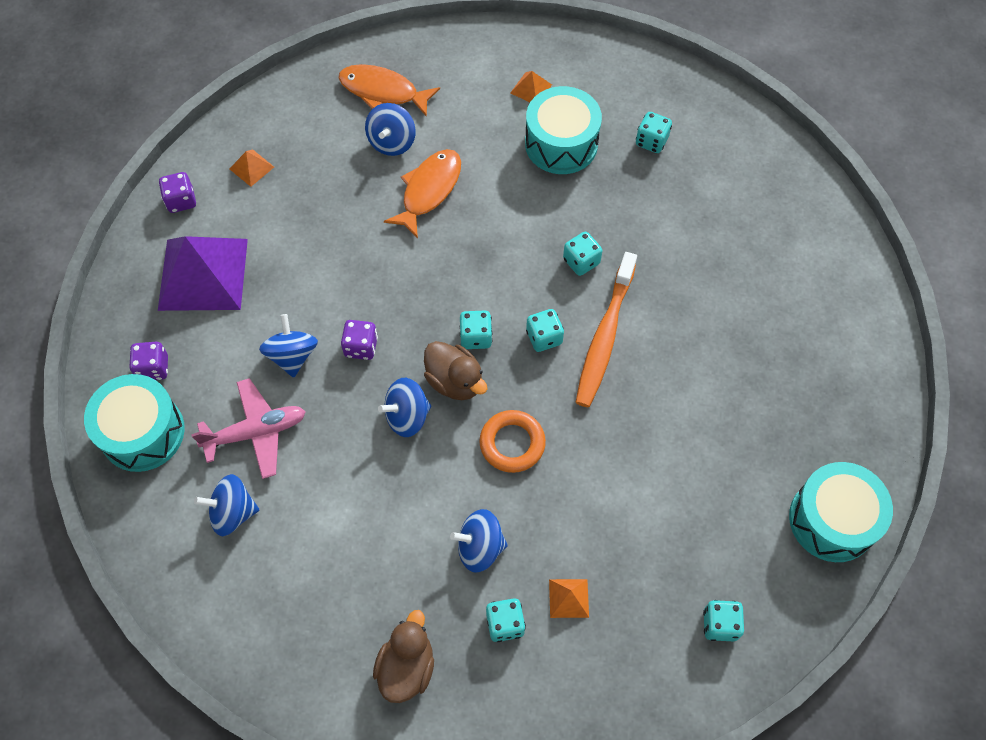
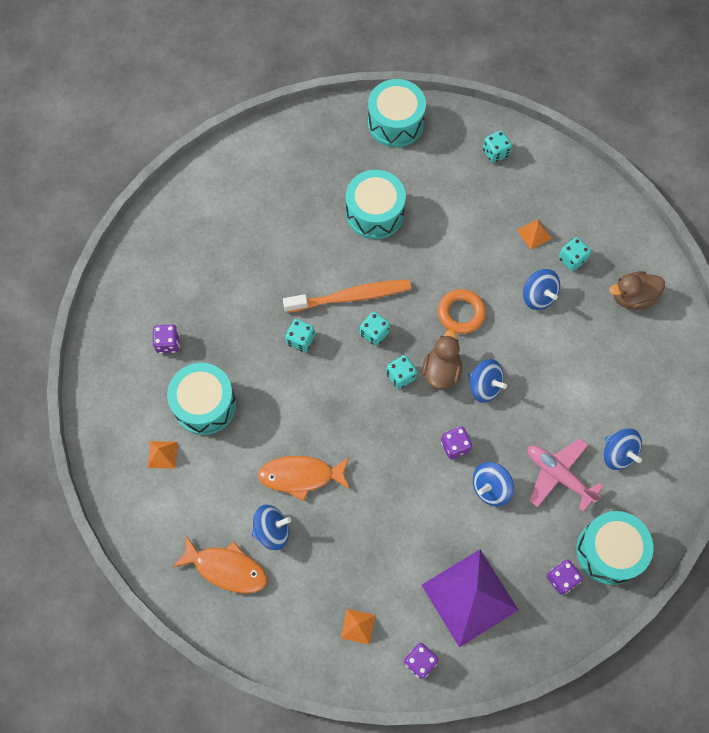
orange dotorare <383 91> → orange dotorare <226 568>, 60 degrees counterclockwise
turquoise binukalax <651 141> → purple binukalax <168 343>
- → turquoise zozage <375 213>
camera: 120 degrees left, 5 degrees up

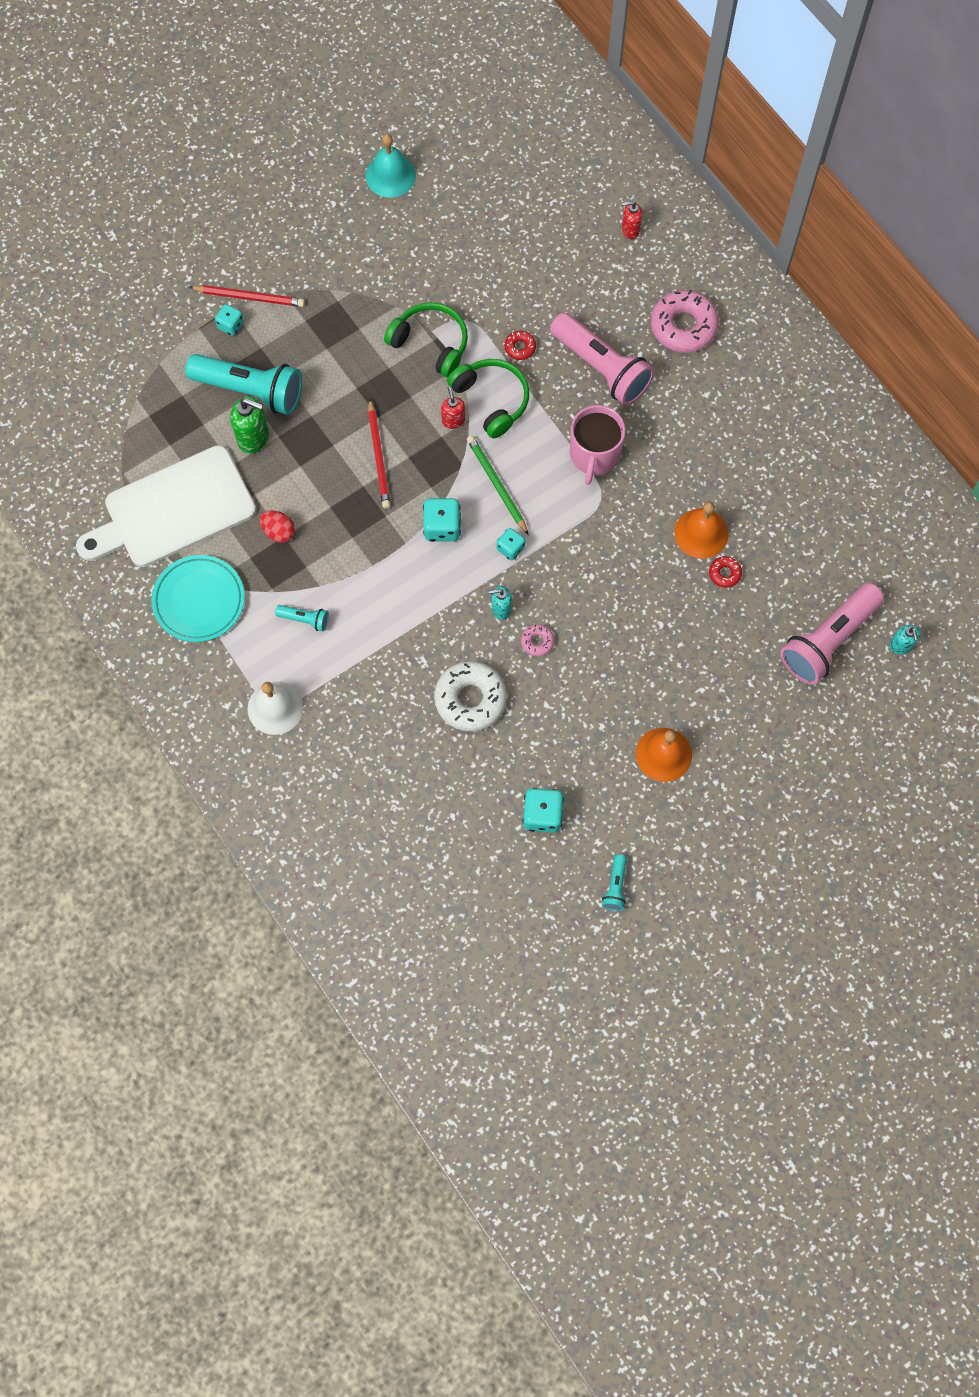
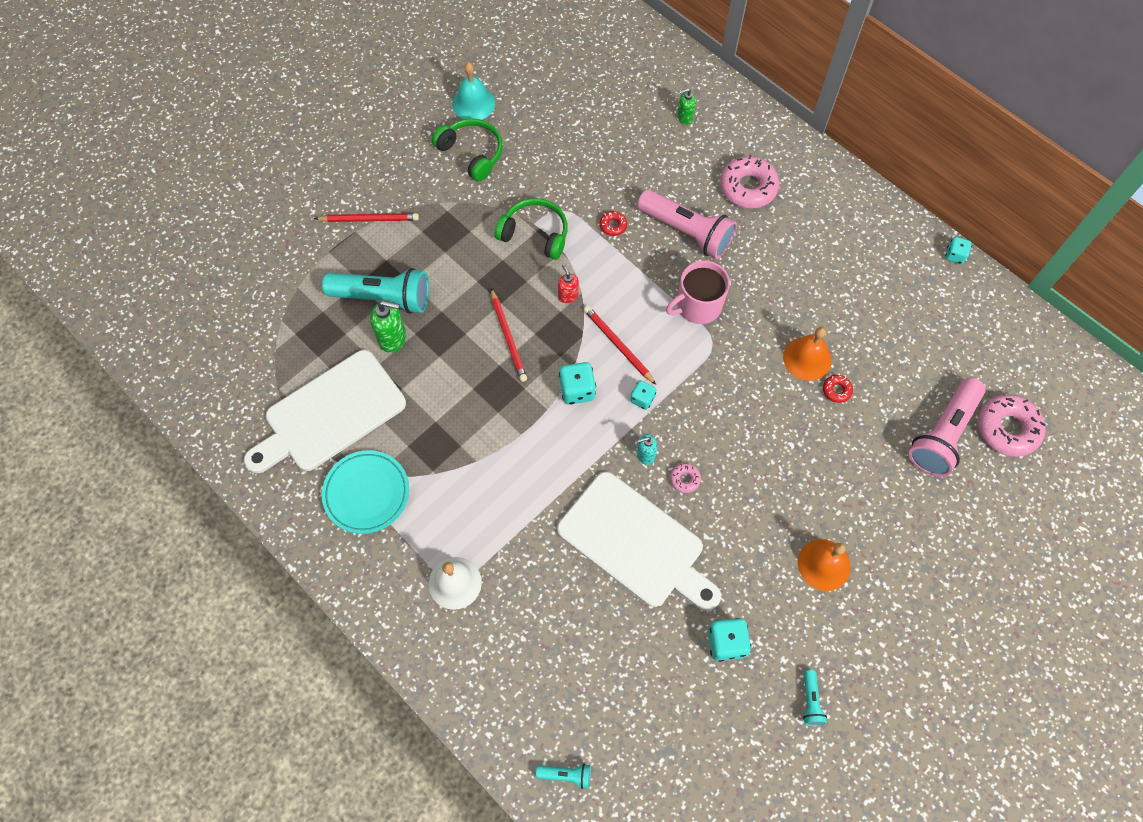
turquoise binukalax <231 325> → turquoise binukalax <954 255>, move
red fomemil <279 531> → -
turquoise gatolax <305 619> → turquoise gatolax <566 775>, move
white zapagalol <470 699> → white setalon <635 543>
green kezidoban <492 400> → green kezidoban <472 153>, move
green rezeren <496 485> → red rezeren <618 345>
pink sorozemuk <594 454> → pink sorozemuk <698 305>, 60 degrees clockwise
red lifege <630 230> → green lifege <684 117>
turquoise lifege <901 646> → pink zapagalol <1007 429>
camera: 10 degrees left, 5 degrees down

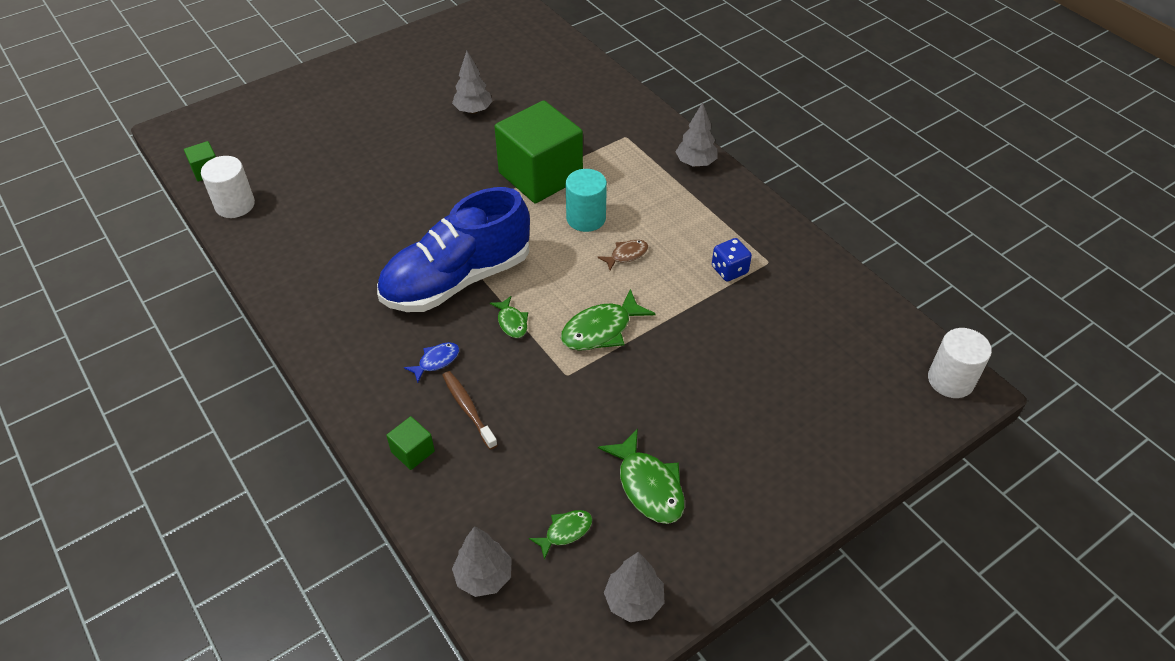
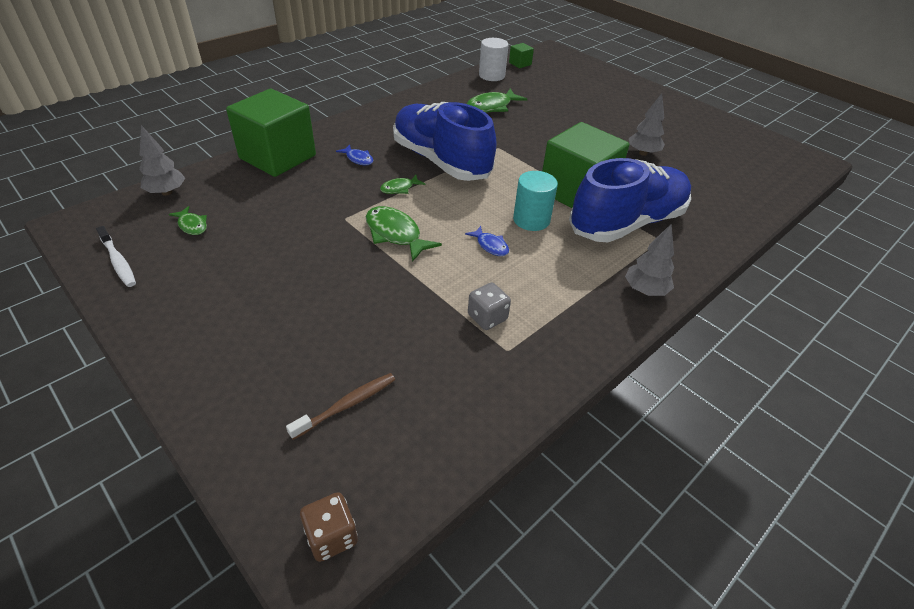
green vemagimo <413 451> → green vemagimo <278 157>, x2.47
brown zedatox <468 409> → brown zedatox <346 405>, move
brown dotorare <626 255> → blue dotorare <490 246>
green dotorare <648 486> → green dotorare <492 107>, move
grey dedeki <633 601> → white zedatox <118 262>
blue binukalax <729 270> → grey binukalax <487 317>
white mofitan <950 380> → brown binukalax <331 536>
- → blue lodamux <626 223>
camera: 80 degrees right, 5 degrees down

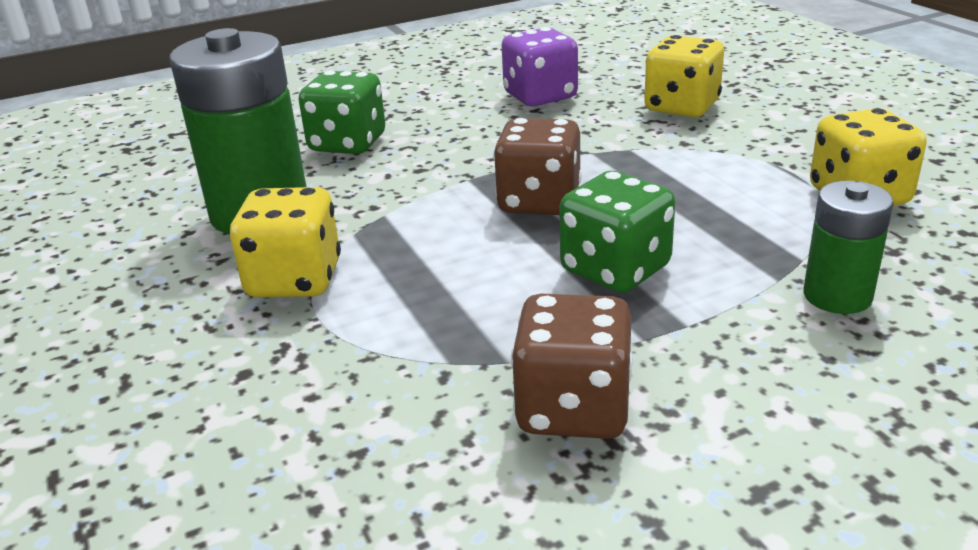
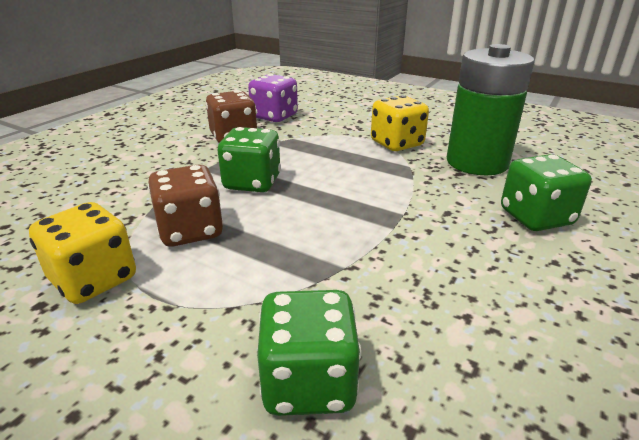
brown binukalax <539 201> → brown binukalax <190 231>, move
purple binukalax <540 96> → purple binukalax <274 116>, move
yellow binukalax <681 107> → green binukalax <309 382>
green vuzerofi <837 296> → -
camera: 145 degrees right, 0 degrees up

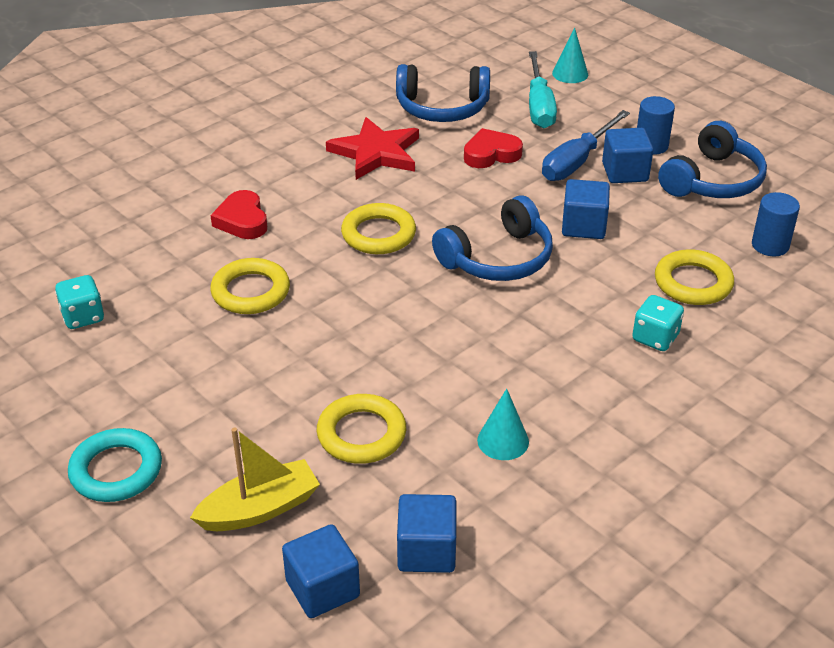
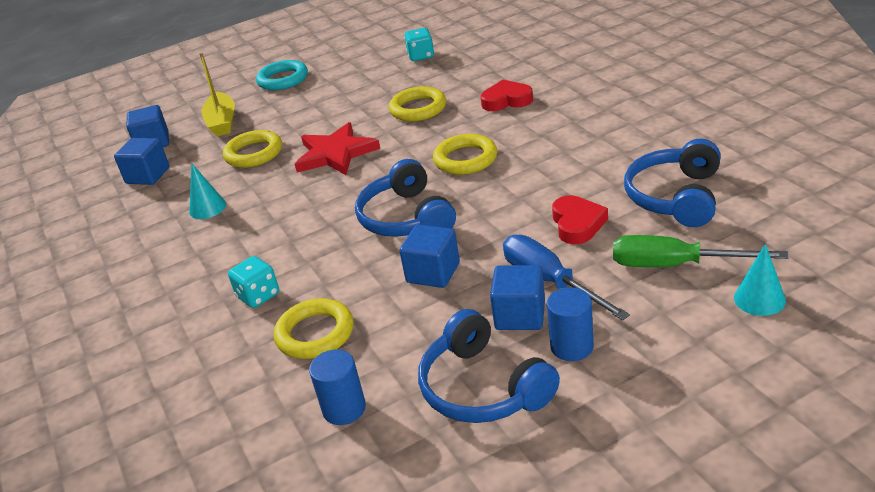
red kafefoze <376 153> → red kafefoze <335 154>, move
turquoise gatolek <539 106> → green gatolek <675 265>
camera: 110 degrees right, 5 degrees down

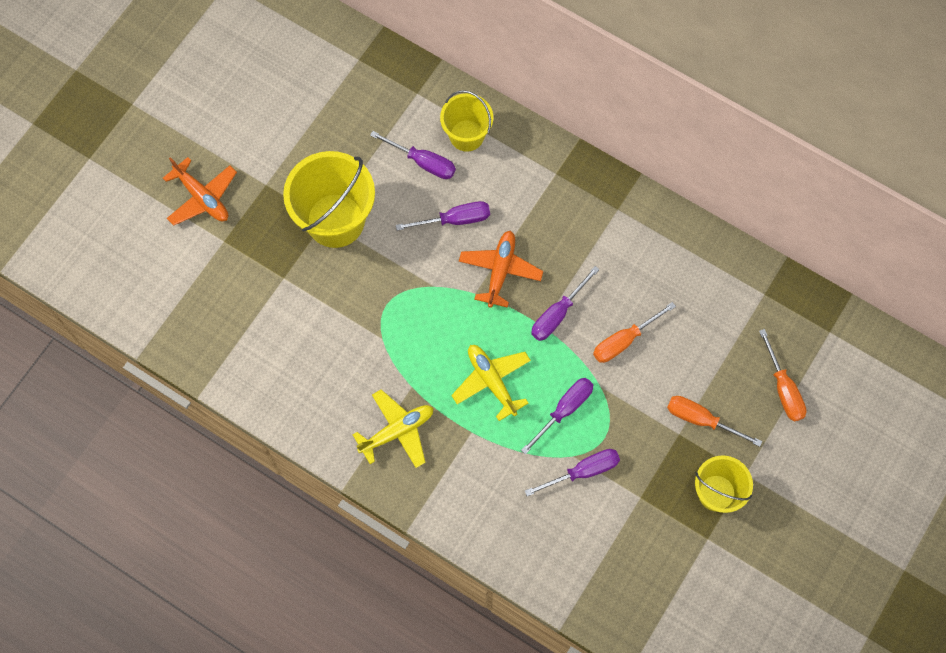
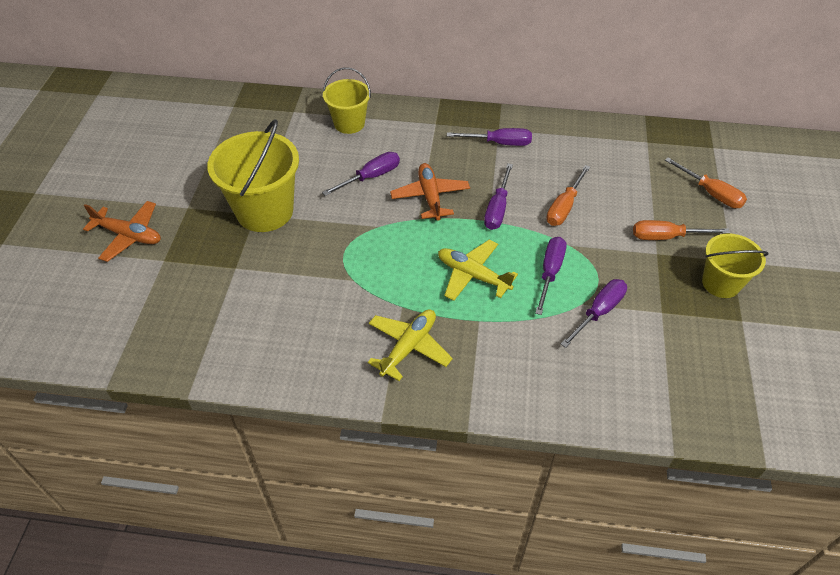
purple gatolek <423 162> → purple gatolek <499 143>, move
camera: 25 degrees left, 20 degrees down

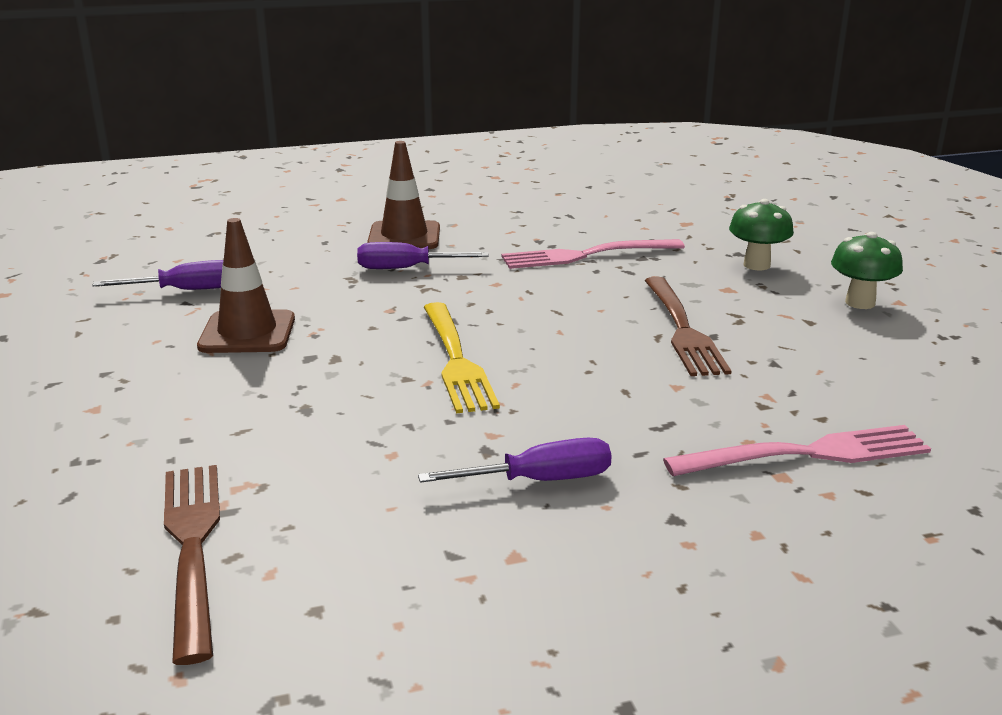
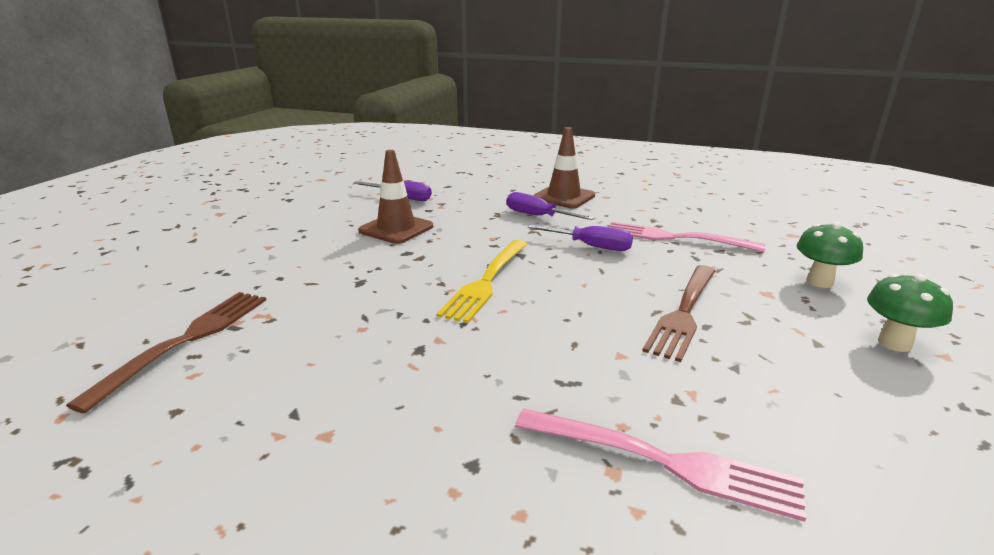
purple gatolek <539 481> → purple gatolek <591 246>, move
camera: 35 degrees right, 0 degrees up

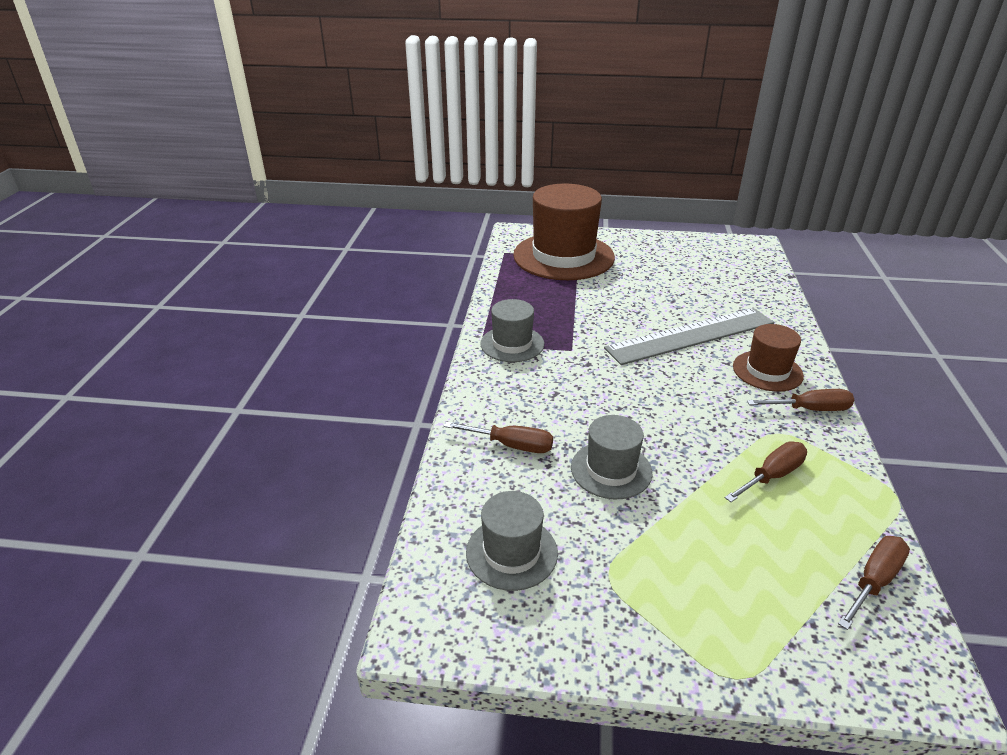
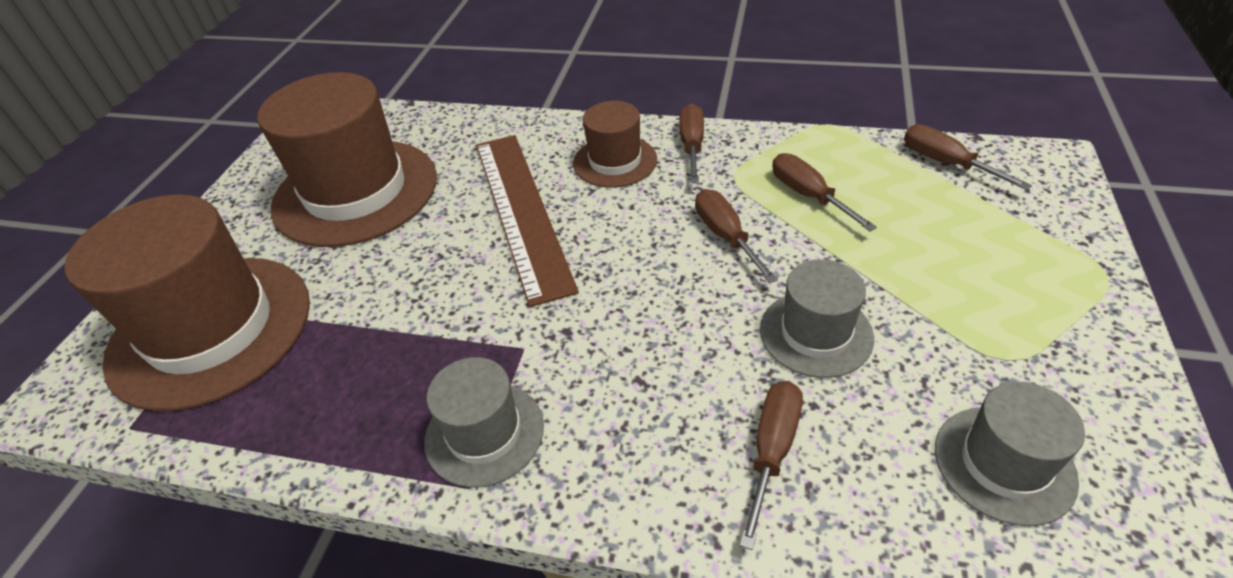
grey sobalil <690 335> → brown sobalil <521 211>
- → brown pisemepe <356 192>
- → brown gatolek <726 236>
camera: 80 degrees left, 10 degrees up

